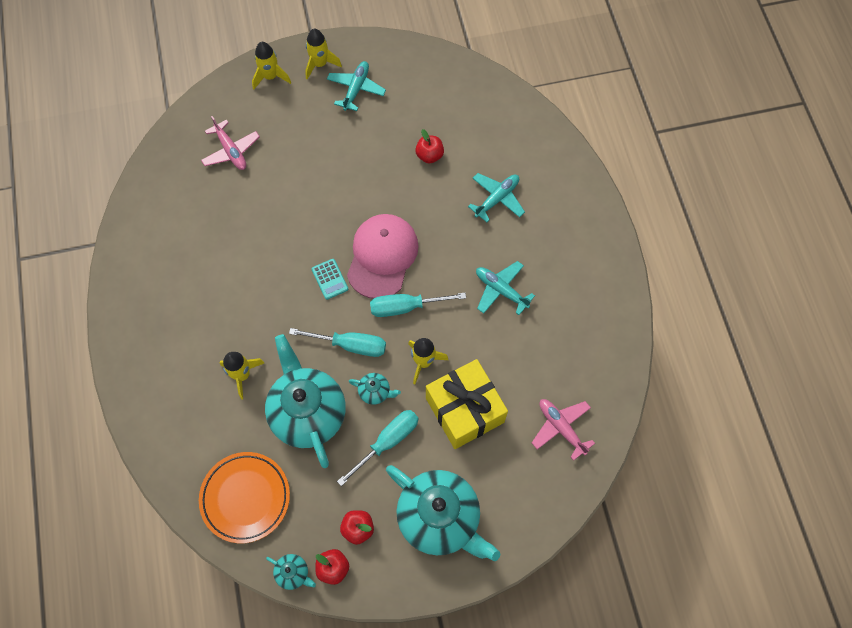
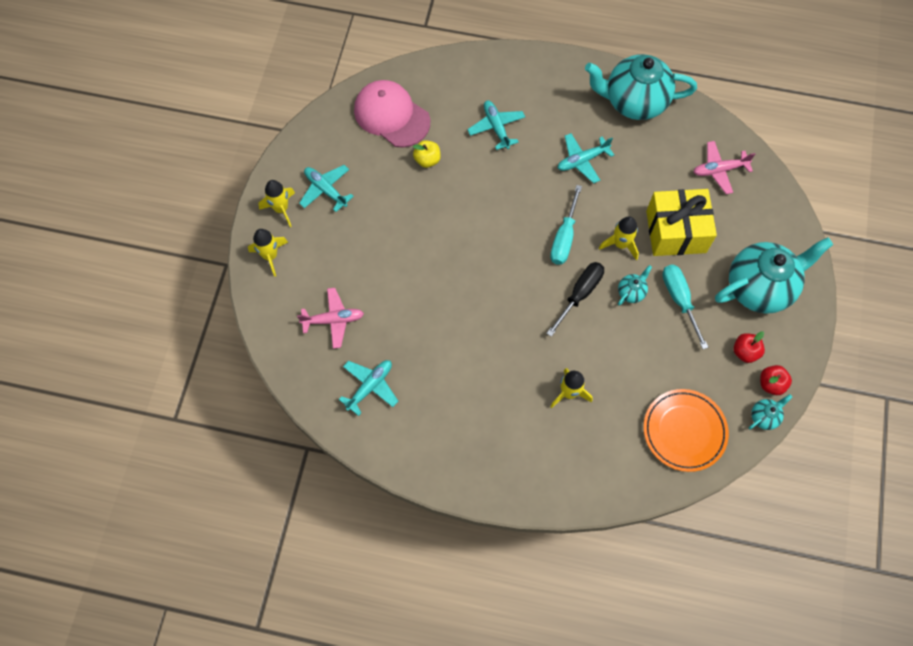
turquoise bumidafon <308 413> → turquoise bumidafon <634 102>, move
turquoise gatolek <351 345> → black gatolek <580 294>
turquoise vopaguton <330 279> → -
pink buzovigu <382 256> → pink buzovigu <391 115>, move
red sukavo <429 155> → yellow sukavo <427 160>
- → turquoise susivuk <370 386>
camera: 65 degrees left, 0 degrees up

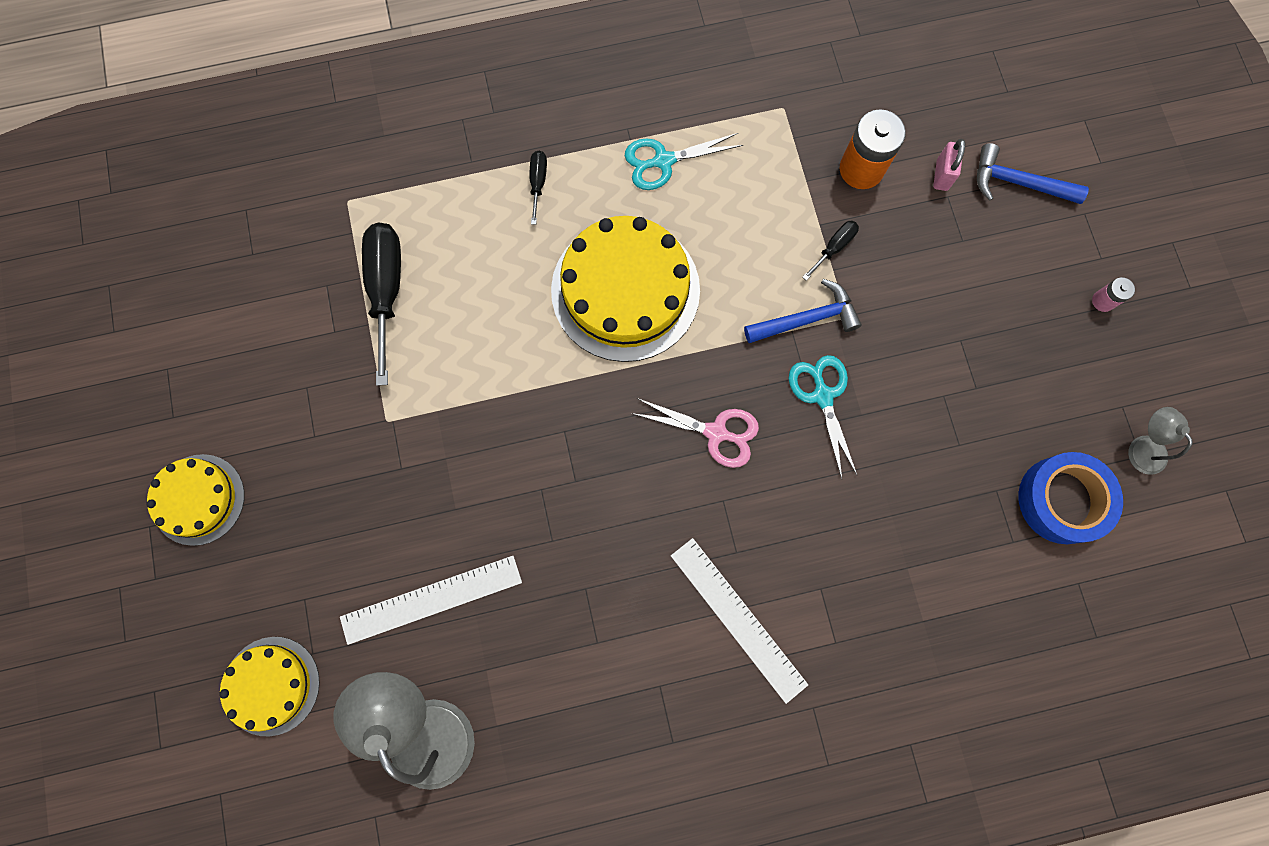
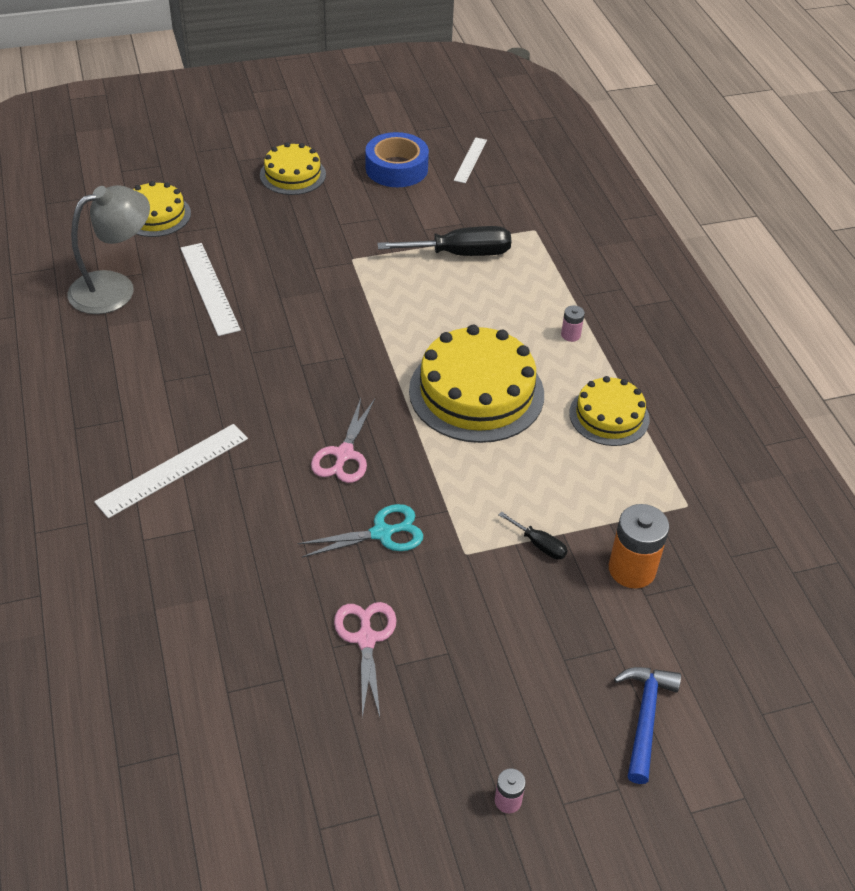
black gatolek <538 183> → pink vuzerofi <570 335>
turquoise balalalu <663 161> → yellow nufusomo <609 416>
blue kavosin <807 319> → -
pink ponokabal <942 175> → -
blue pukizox <1062 500> → blue pukizox <396 168>, move
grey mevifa <1142 447> → -
- → pink balalalu <366 639>
- → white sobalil <470 160>
camera: 85 degrees right, 30 degrees down

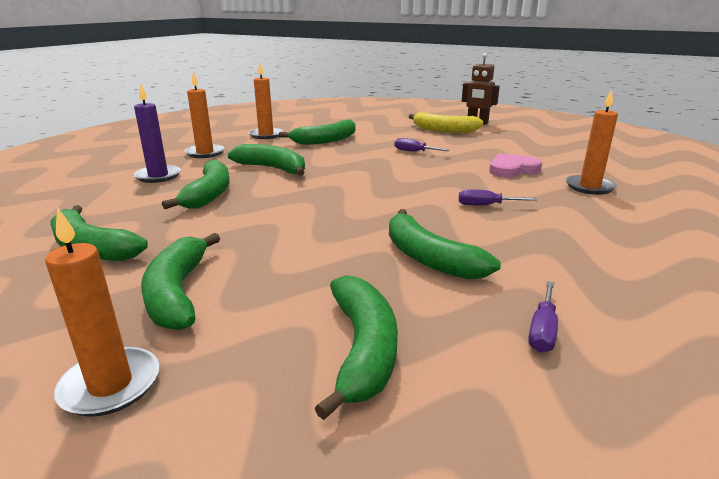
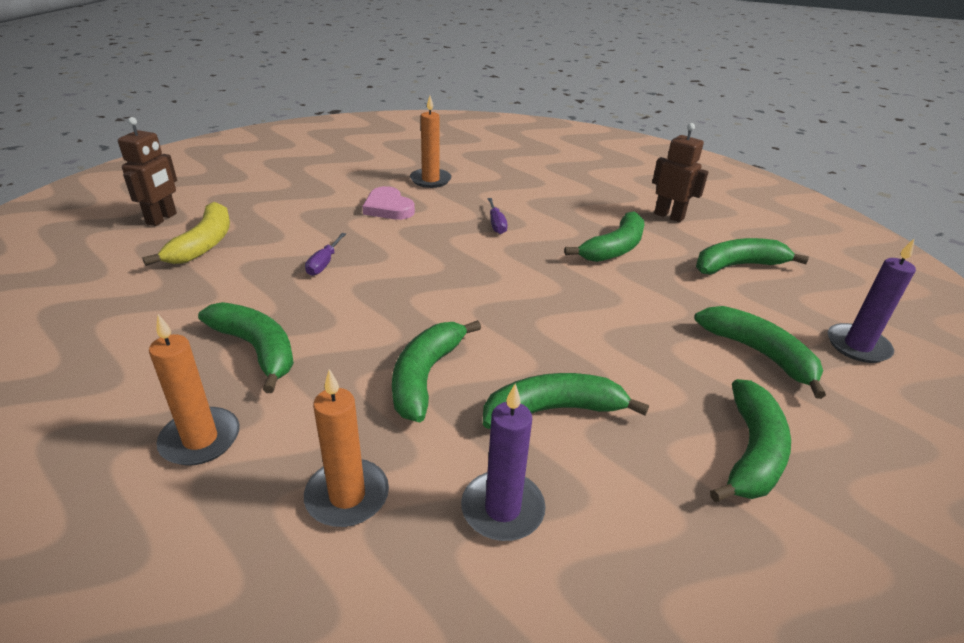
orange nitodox <110 385> → purple nitodox <857 346>
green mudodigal <178 293> → green mudodigal <759 354>, 105 degrees counterclockwise
purple gatolek <542 330> → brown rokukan <669 216>
camera: 105 degrees left, 10 degrees up

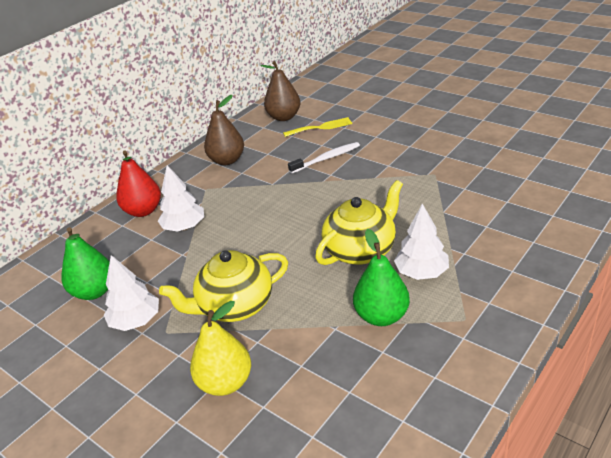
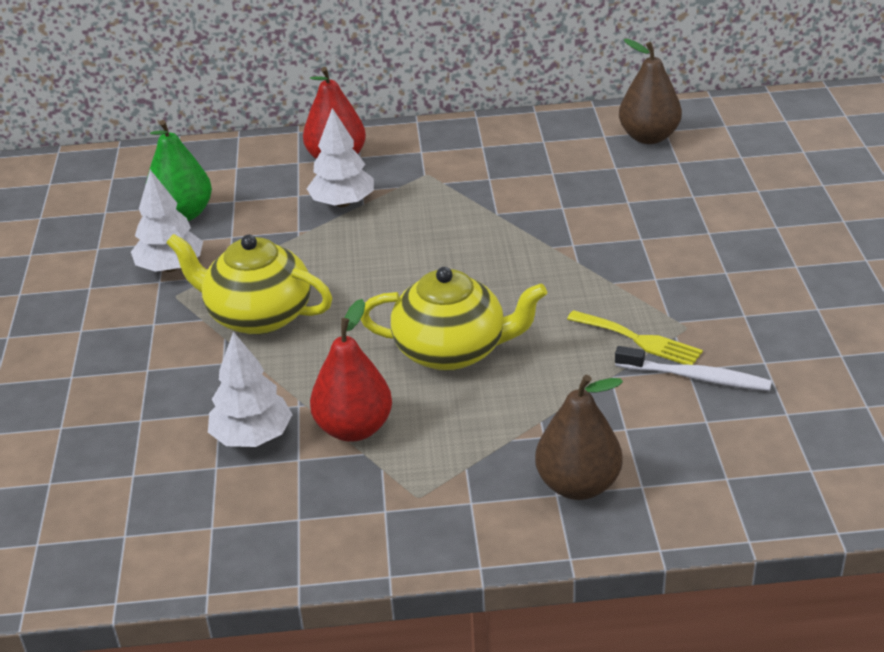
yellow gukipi <225 383> → -
brown gukipi <227 160> → brown gukipi <578 485>, move
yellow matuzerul <321 127> → yellow matuzerul <639 340>, move
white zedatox <326 158> → white zedatox <696 377>, move
green gukipi <381 316> → red gukipi <354 428>
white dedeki <421 272> → white dedeki <252 437>, move
camera: 45 degrees right, 0 degrees up

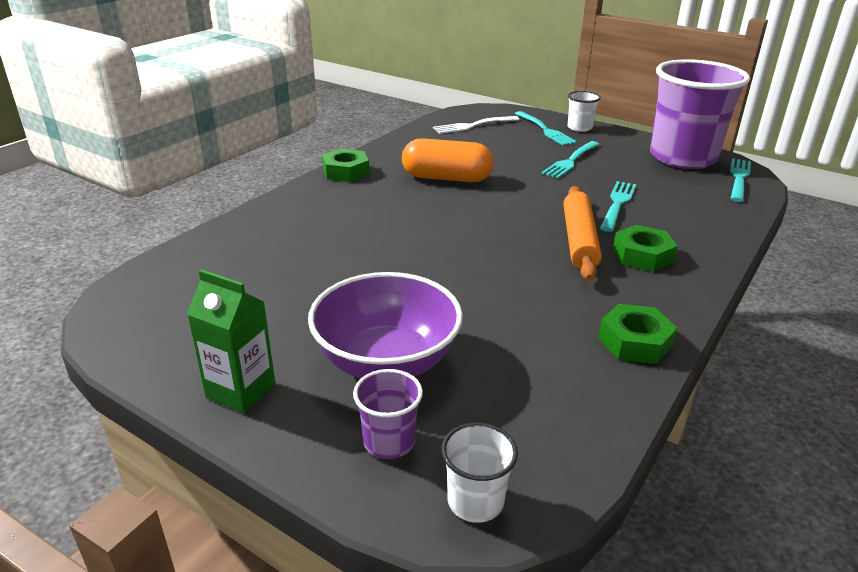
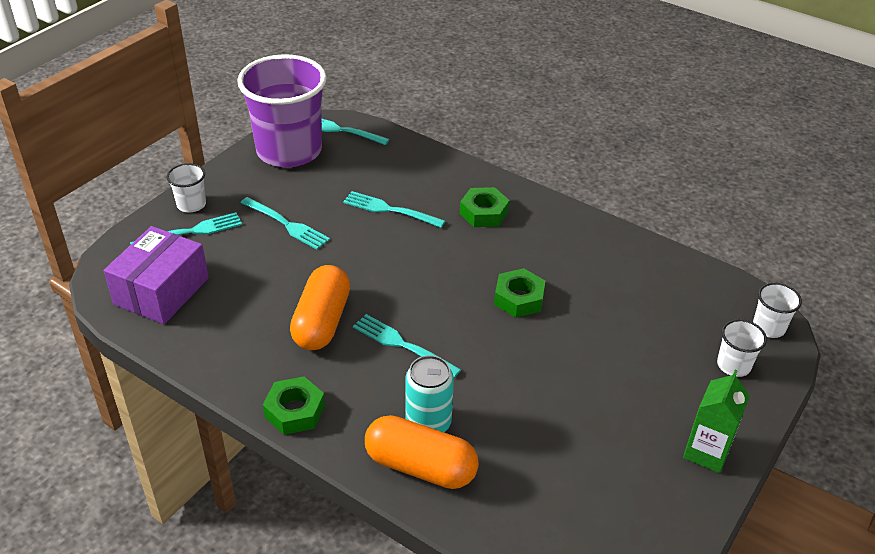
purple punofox <386 361> → -
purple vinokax <389 442> → white vinokax <733 365>
white matuzerul <473 125> → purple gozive <161 291>
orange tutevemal <579 240> → -
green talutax <634 342> → green talutax <519 298>, move
- → turquoise matuzerul <402 344>
- → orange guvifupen <420 466>
- → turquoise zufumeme <428 423>
camera: 90 degrees left, 10 degrees up

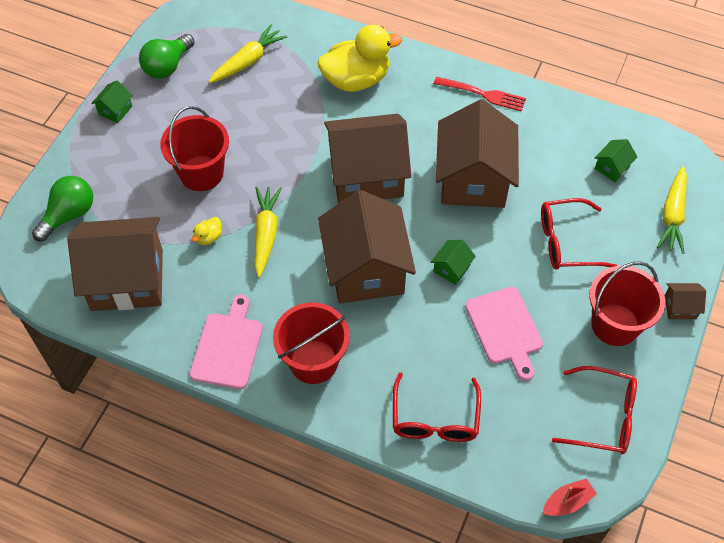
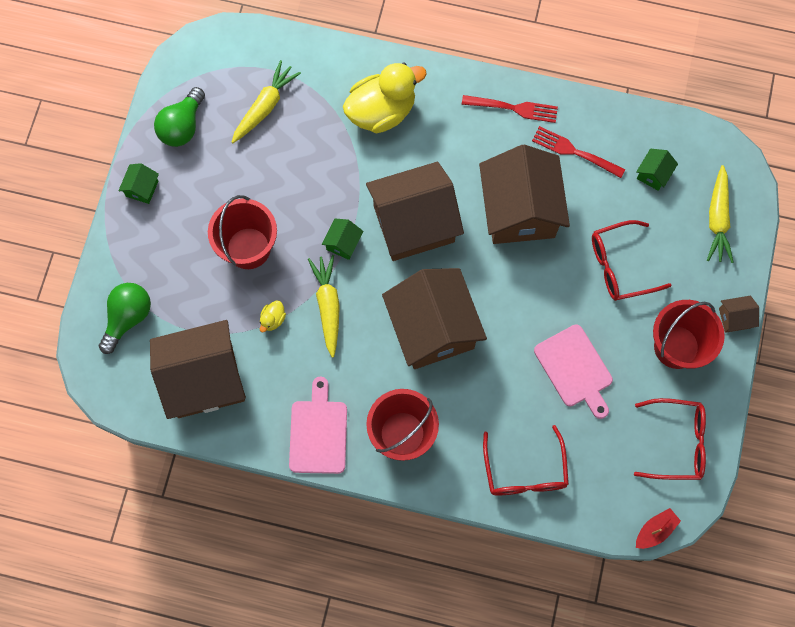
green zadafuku <451 268> → green zadafuku <343 243>, move
- → red matuzerul <575 152>
camera: 10 degrees left, 15 degrees up

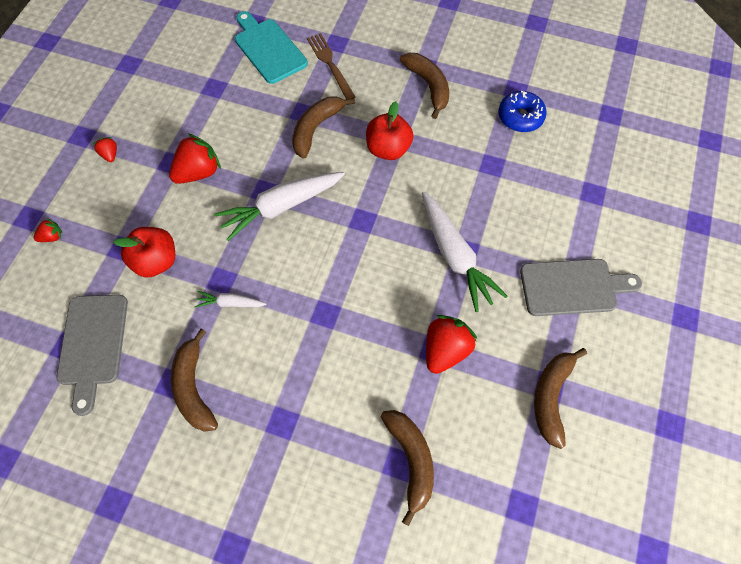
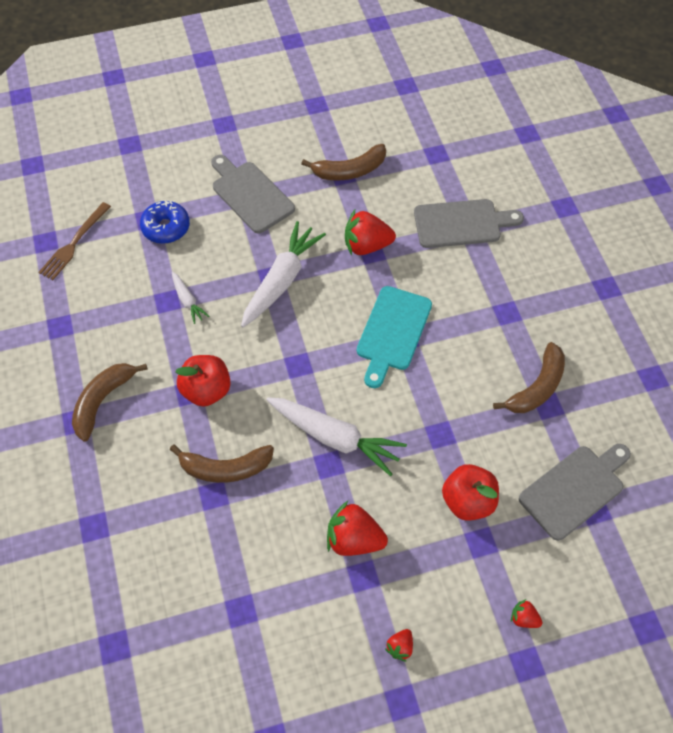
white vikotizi <230 303> → white vikotizi <188 300>, move
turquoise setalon <268 49> → turquoise setalon <392 332>, move
brown matuzerul <330 64> → brown matuzerul <74 243>, move
brown mudodigal <411 460> → grey setalon <461 223>
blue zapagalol <520 117> → blue zapagalol <166 227>, move
camera: 125 degrees left, 5 degrees down

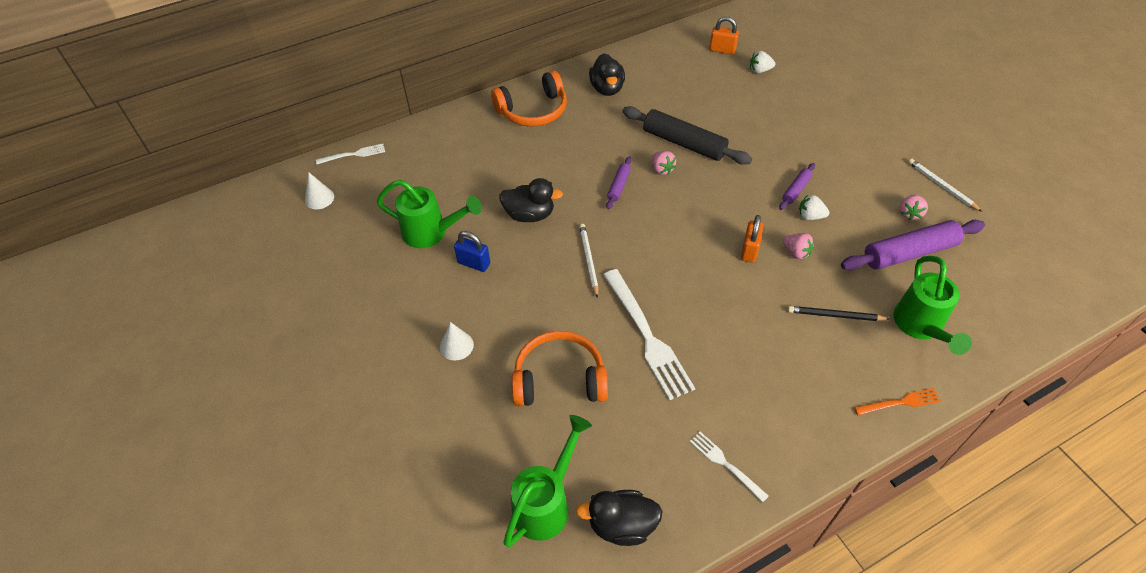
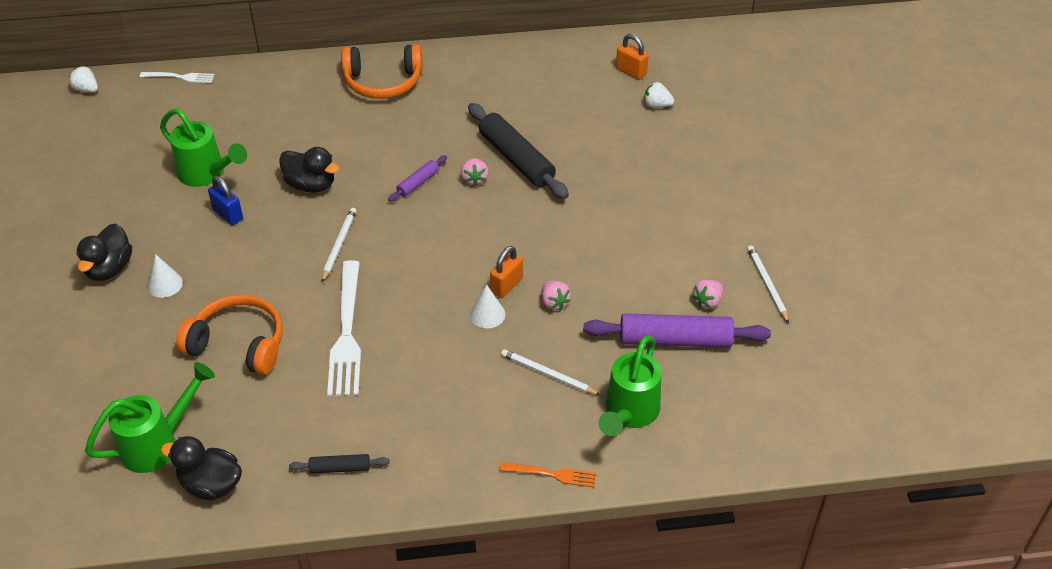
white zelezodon <319 198> → white zelezodon <487 314>, move
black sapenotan <607 88> → black sapenotan <109 268>, move
white matuzerul <725 464> → black tutevemal <340 468>
purple tutevemal <796 190> → -
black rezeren <835 315> → white rezeren <548 374>
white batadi <810 216> → white batadi <86 89>, move
camera: 20 degrees right, 5 degrees down

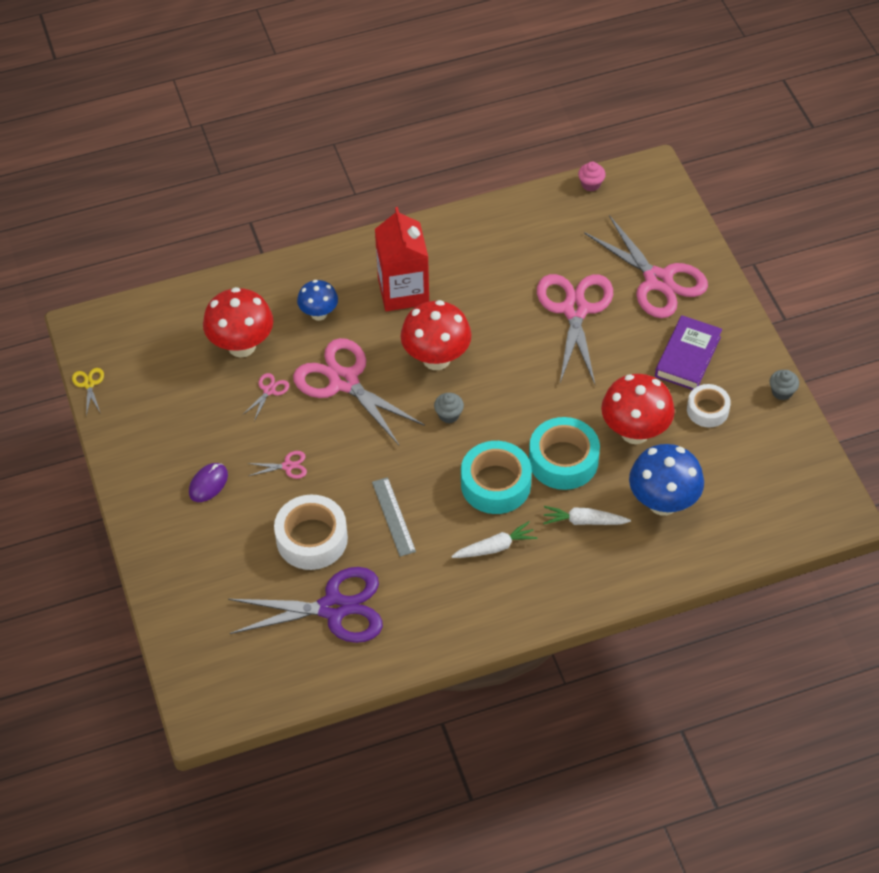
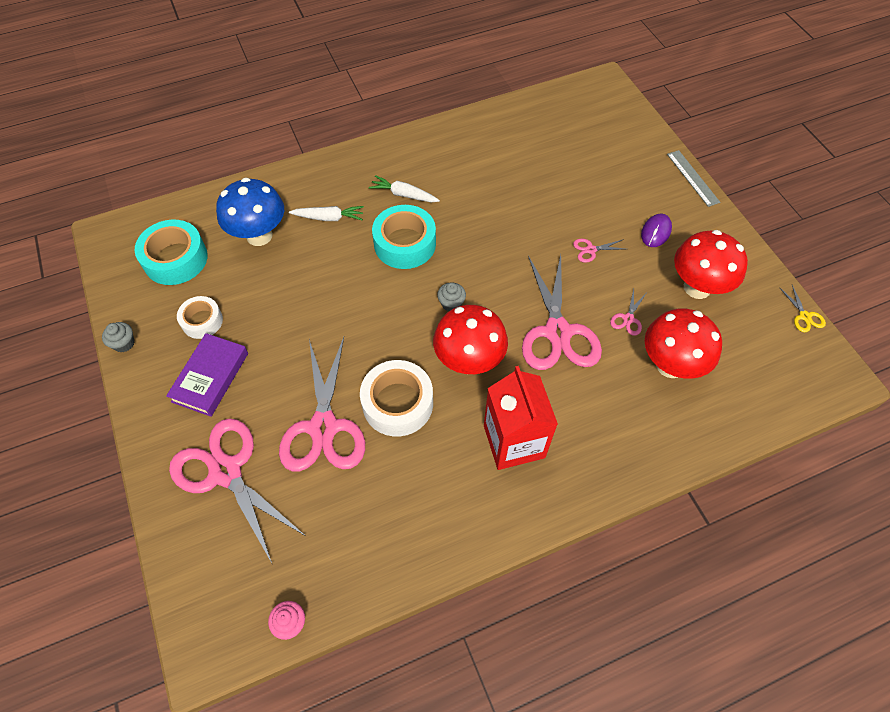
purple balalalu <333 608> → -
white pukizox <312 539> → white pukizox <397 403>, move
pink balalalu <344 381> → pink balalalu <557 332>, 45 degrees clockwise
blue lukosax <319 314> → -
grey sobalil <393 516> → grey sobalil <692 178>, move
white vikotizi <495 547> → white vikotizi <404 195>, 45 degrees clockwise
turquoise pukizox <563 460> → turquoise pukizox <175 259>, move
red lukosax <635 432> → red lukosax <697 287>, move
camera: 175 degrees right, 5 degrees up

